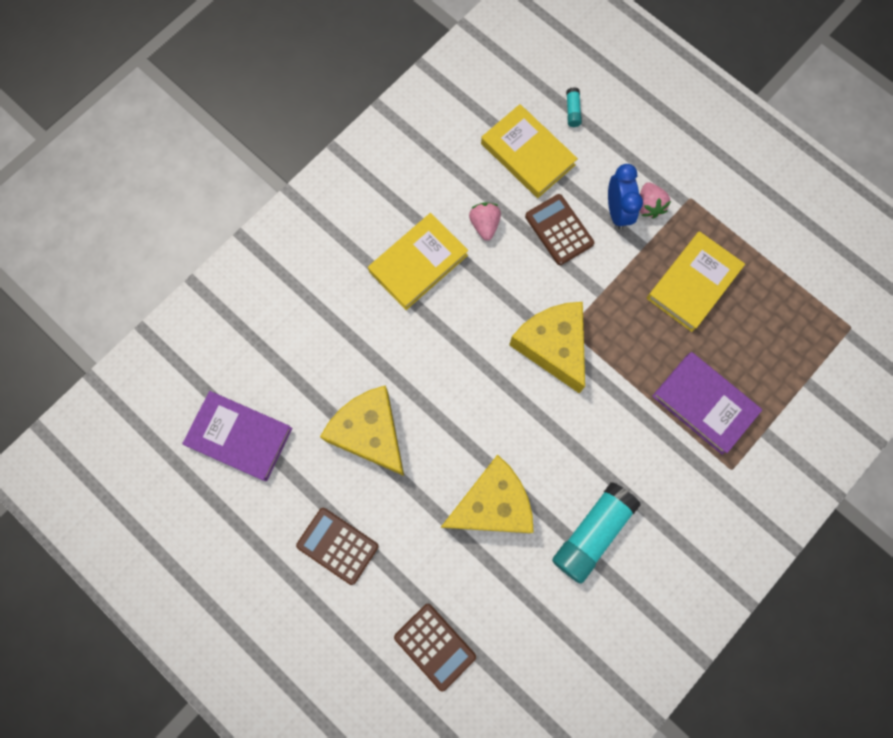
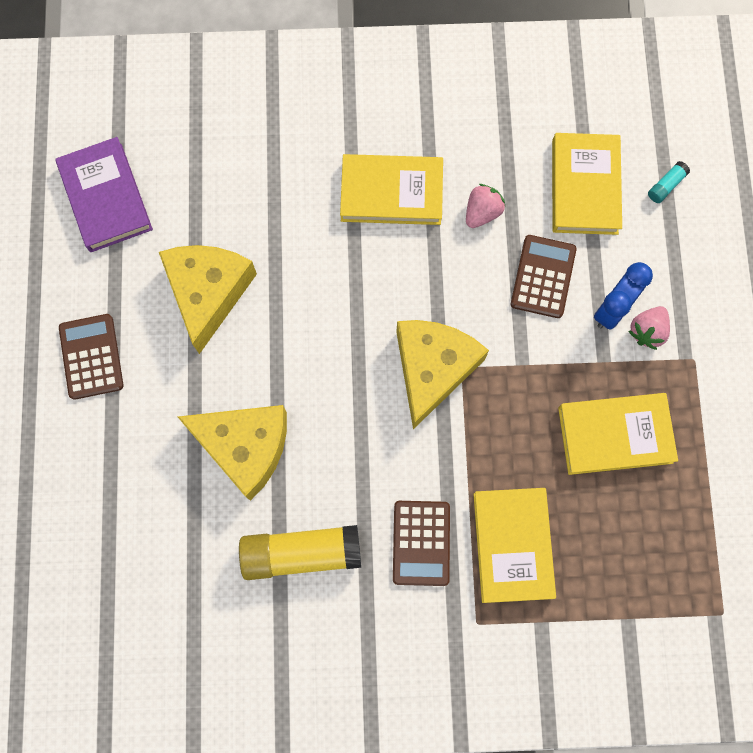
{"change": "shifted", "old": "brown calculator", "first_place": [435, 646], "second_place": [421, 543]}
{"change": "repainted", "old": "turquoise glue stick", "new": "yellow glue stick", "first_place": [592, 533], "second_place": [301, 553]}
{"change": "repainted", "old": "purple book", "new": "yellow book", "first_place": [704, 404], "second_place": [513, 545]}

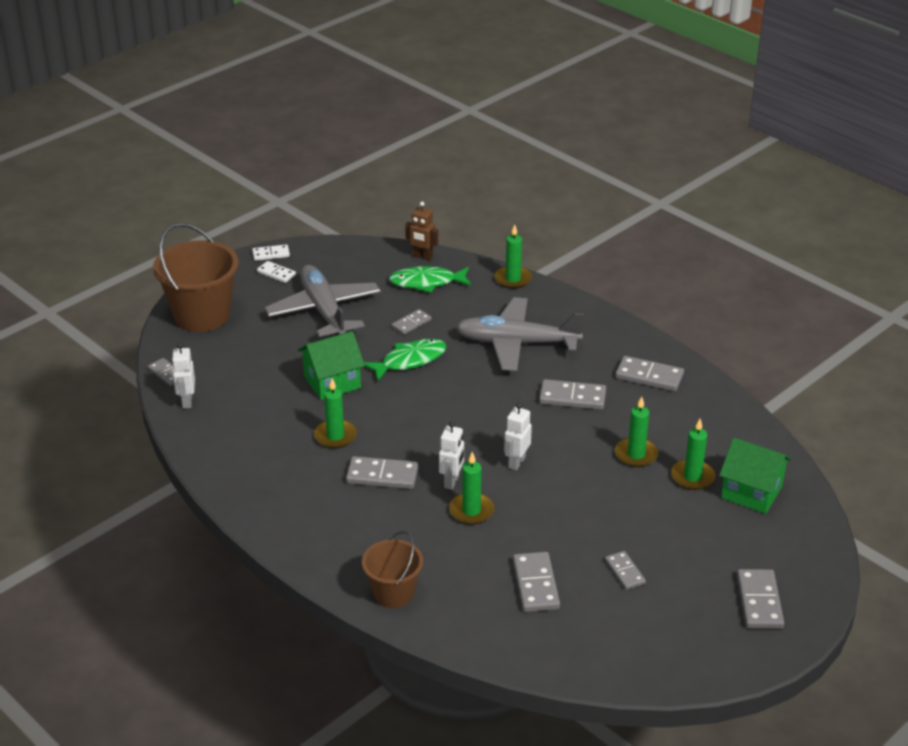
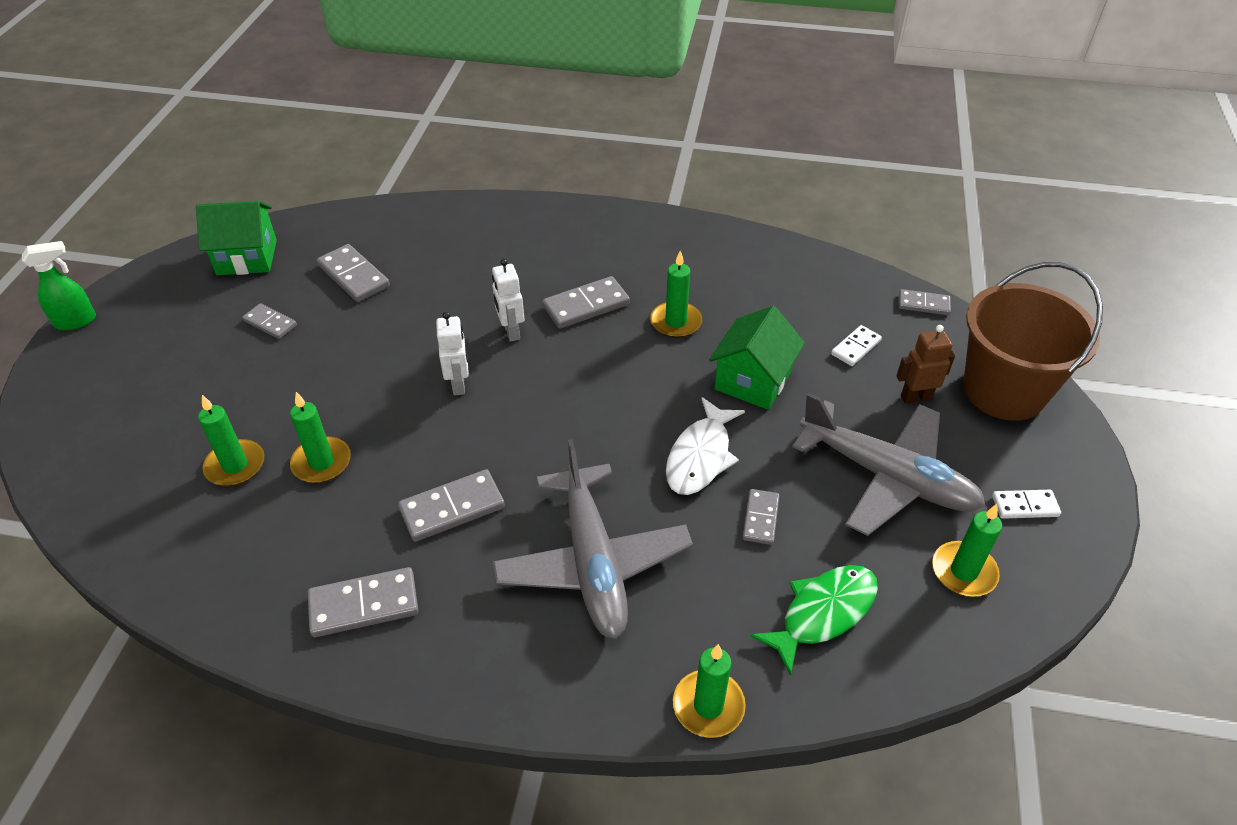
{"change": "gone", "old": "white robot", "first_place": [187, 401]}
{"change": "gone", "old": "brown bucket", "first_place": [393, 593]}
{"change": "gone", "old": "grey domino", "first_place": [759, 602]}
{"change": "new", "new": "green spray bottle", "second_place": [76, 321]}
{"change": "shifted", "old": "white domino", "first_place": [271, 254], "second_place": [855, 347]}
{"change": "shifted", "old": "brown robot", "first_place": [422, 257], "second_place": [916, 397]}
{"change": "shifted", "old": "green candle", "first_place": [471, 511], "second_place": [963, 571]}
{"change": "shifted", "old": "green house", "first_place": [751, 492], "second_place": [247, 257]}
{"change": "repainted", "old": "green fish", "new": "white fish", "first_place": [409, 361], "second_place": [700, 456]}
{"change": "rotated", "old": "grey plane", "first_place": [516, 343], "second_place": [593, 562], "degrees": 105}

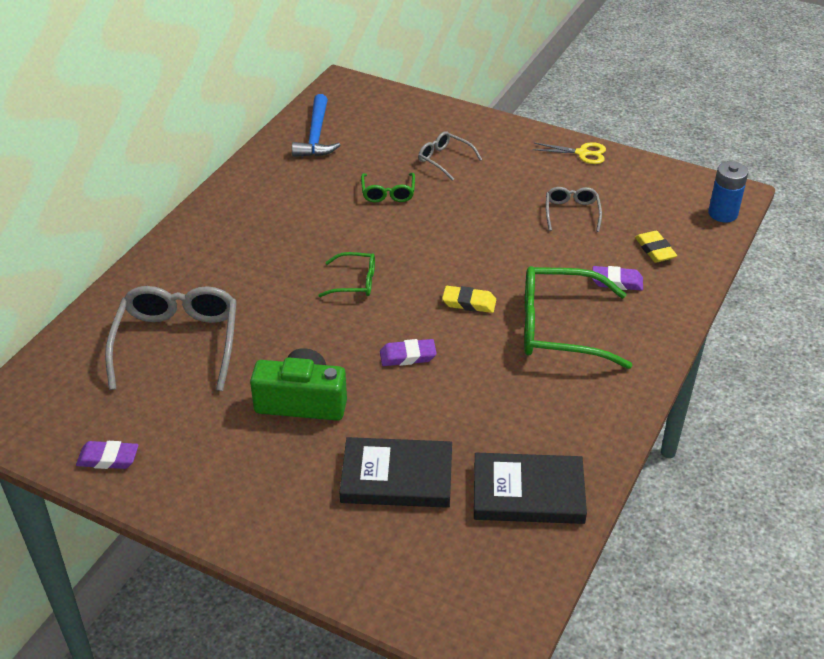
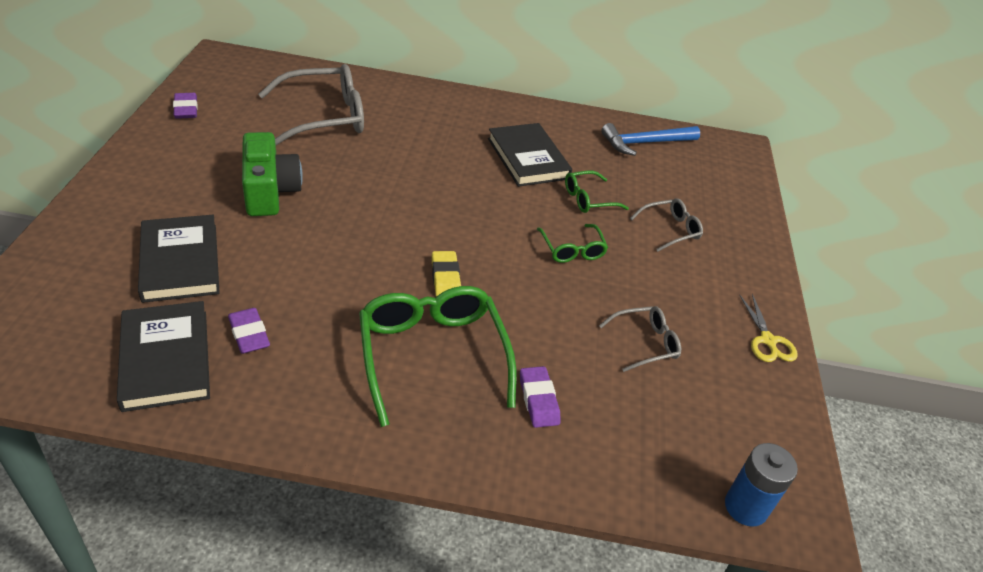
{"change": "gone", "old": "yellow eraser", "first_place": [655, 250]}
{"change": "new", "new": "black book", "second_place": [528, 158]}
{"change": "shifted", "old": "green glasses", "first_place": [355, 282], "second_place": [572, 250]}
{"change": "shifted", "old": "purple eraser", "first_place": [408, 356], "second_place": [249, 334]}
{"change": "rotated", "old": "grey glasses", "first_place": [444, 160], "second_place": [670, 230], "degrees": 45}

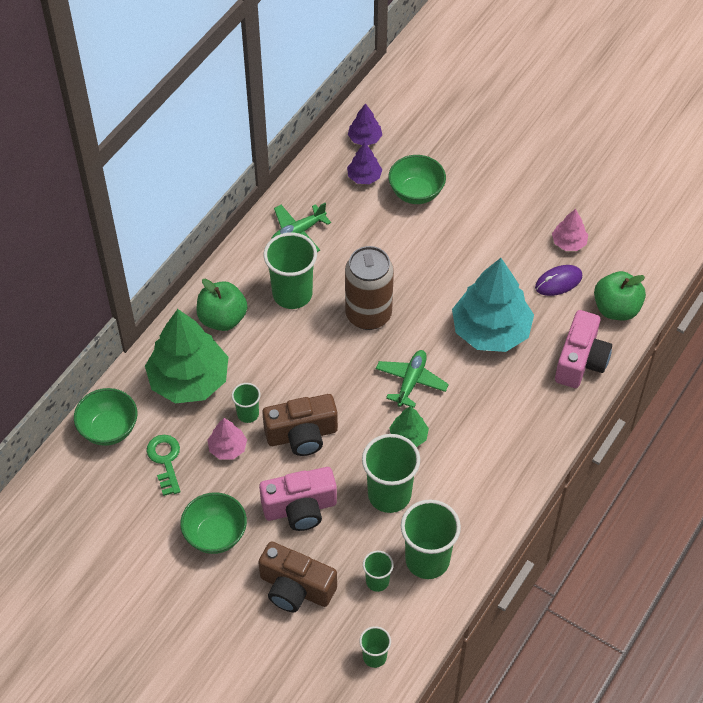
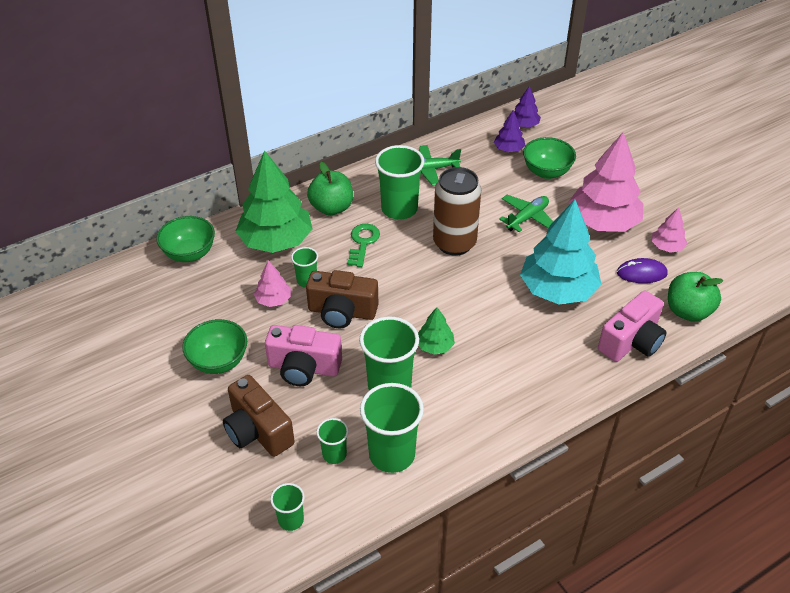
{"change": "new", "new": "pink tree", "second_place": [603, 222]}
{"change": "shifted", "old": "green key", "first_place": [165, 460], "second_place": [363, 242]}
{"change": "shifted", "old": "green plane", "first_place": [411, 381], "second_place": [527, 218]}

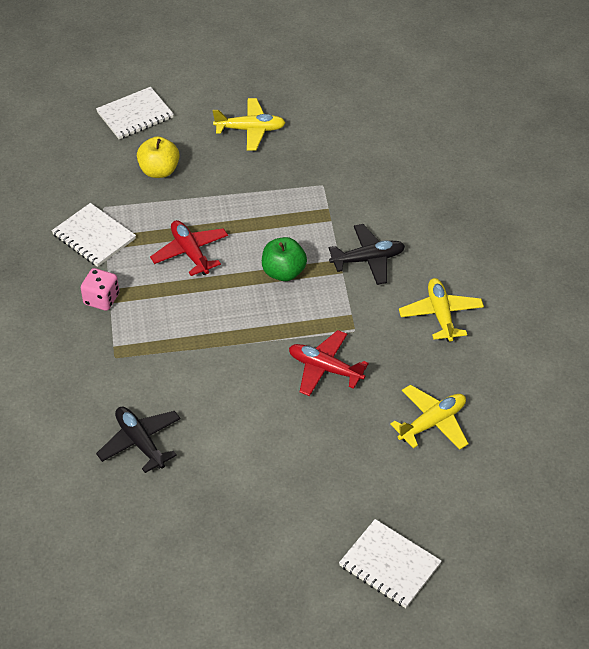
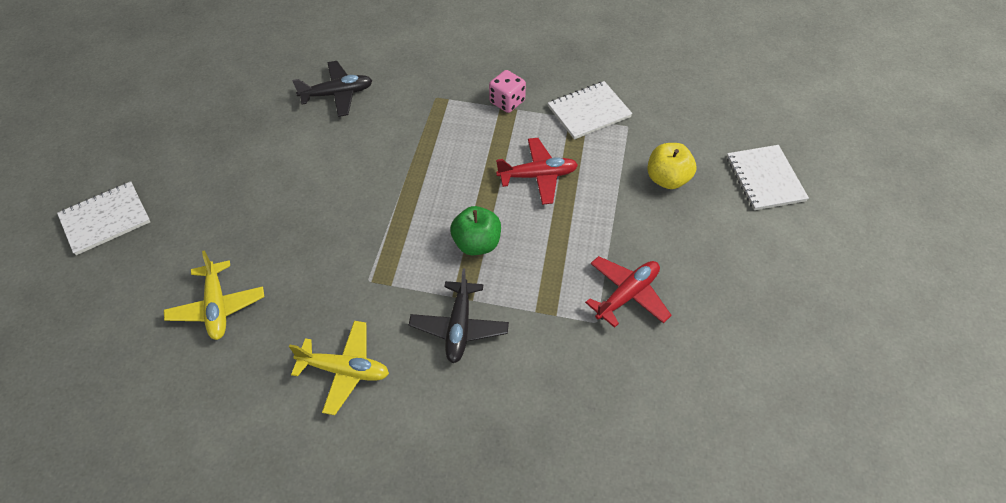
{"change": "gone", "old": "yellow plane", "first_place": [250, 130]}
{"change": "shifted", "old": "red plane", "first_place": [325, 368], "second_place": [627, 295]}

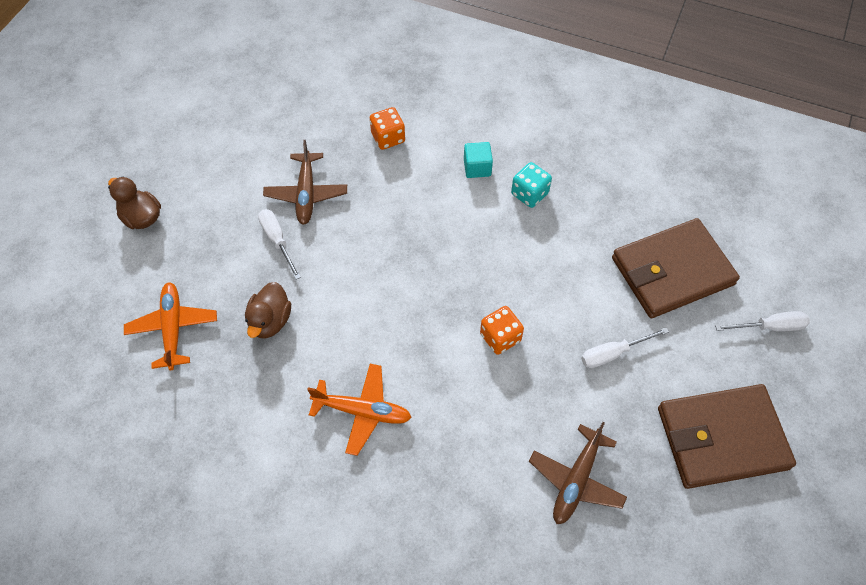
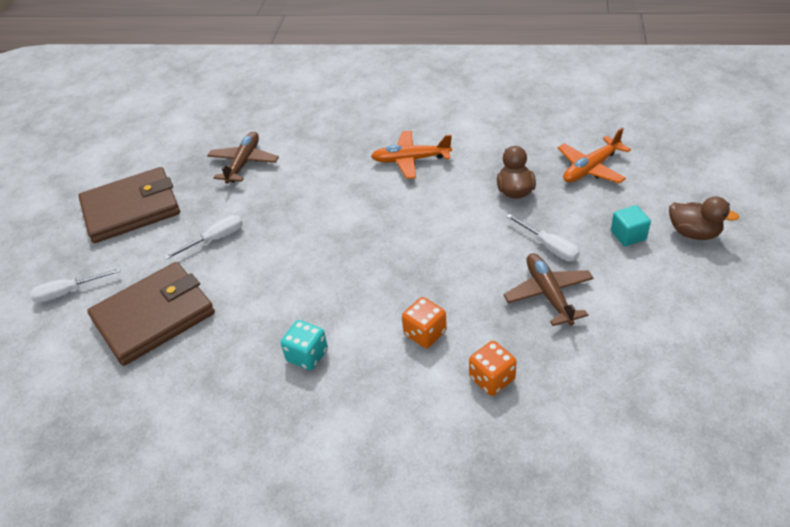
{"change": "shifted", "old": "turquoise cube", "first_place": [477, 168], "second_place": [628, 235]}
{"change": "shifted", "old": "orange dice", "first_place": [500, 337], "second_place": [425, 333]}
{"change": "rotated", "old": "orange plane", "first_place": [173, 328], "second_place": [591, 168], "degrees": 75}

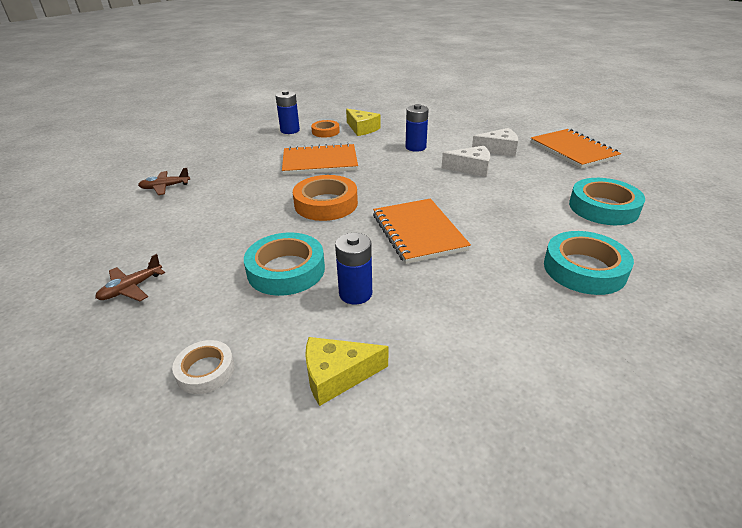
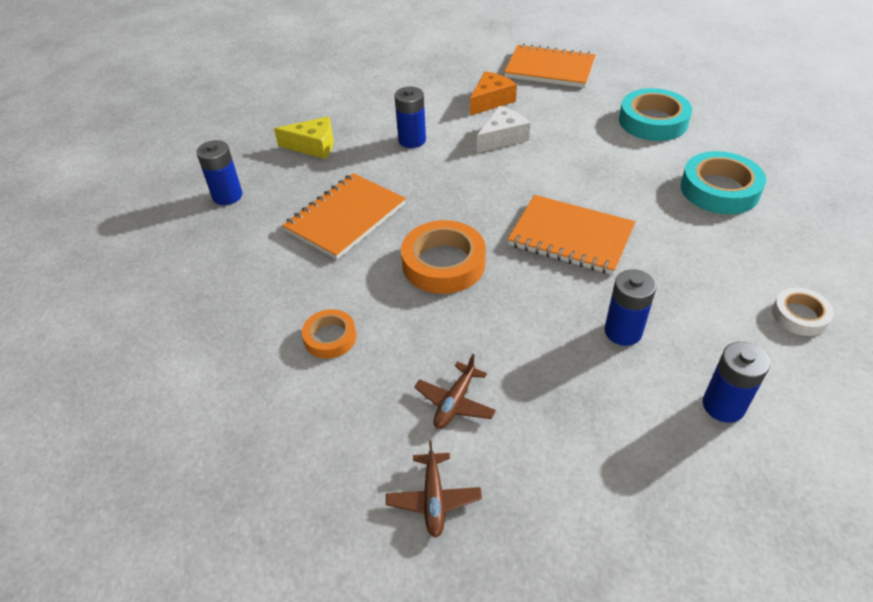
{"change": "gone", "old": "turquoise tape", "first_place": [286, 270]}
{"change": "shifted", "old": "brown plane", "first_place": [165, 187], "second_place": [455, 402]}
{"change": "shifted", "old": "white tape", "first_place": [205, 370], "second_place": [799, 315]}
{"change": "shifted", "old": "orange tape", "first_place": [325, 132], "second_place": [330, 337]}
{"change": "swapped", "old": "yellow cheese", "new": "blue battery", "first_place": [337, 376], "second_place": [723, 405]}
{"change": "repainted", "old": "white cheese", "new": "orange cheese", "first_place": [498, 149], "second_place": [491, 101]}

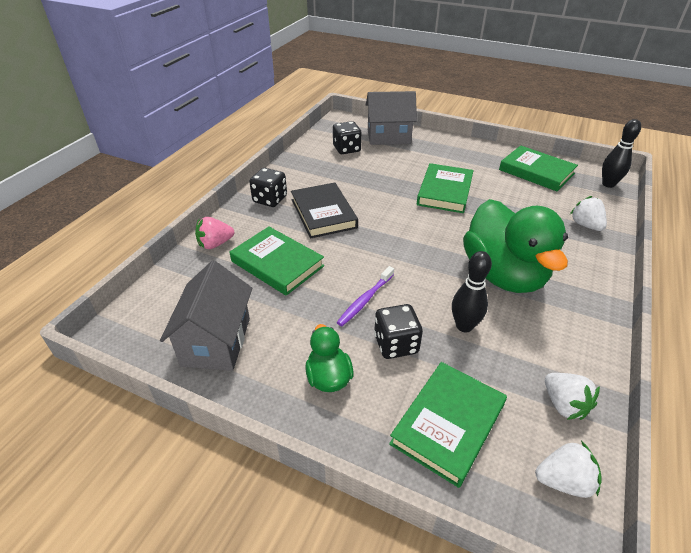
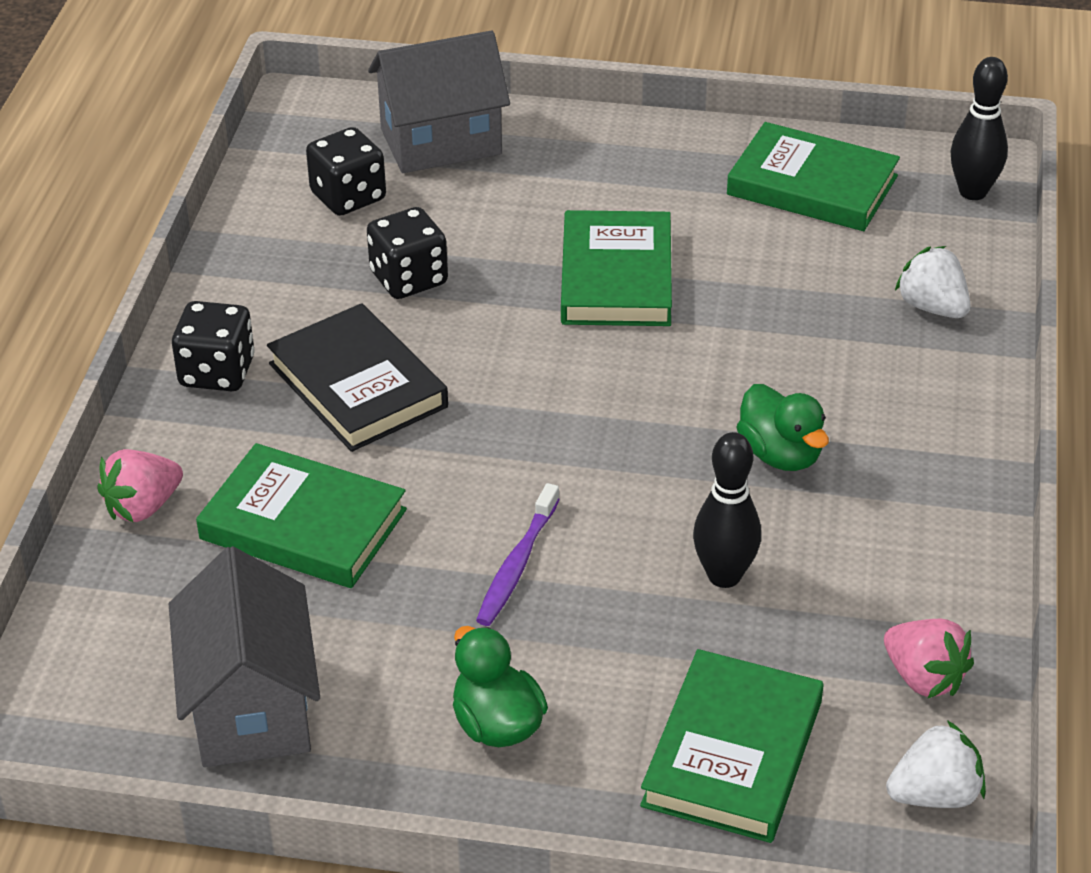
{"change": "shifted", "old": "black dice", "first_place": [396, 344], "second_place": [409, 279]}
{"change": "repainted", "old": "white strawberry", "new": "pink strawberry", "first_place": [564, 404], "second_place": [923, 678]}
{"change": "scaled", "old": "green duck", "first_place": [503, 275], "second_place": [780, 455], "factor": 0.47}

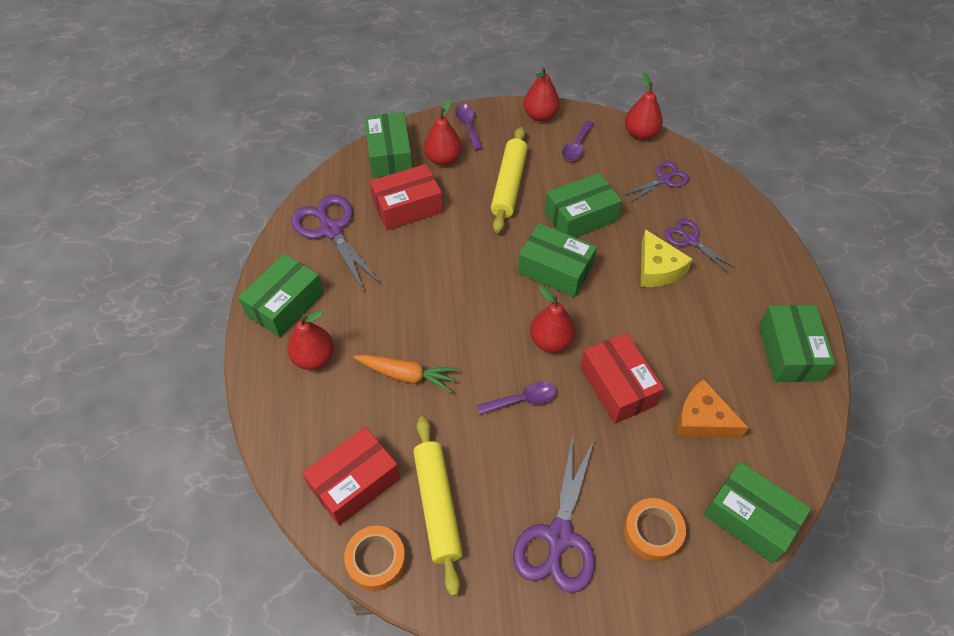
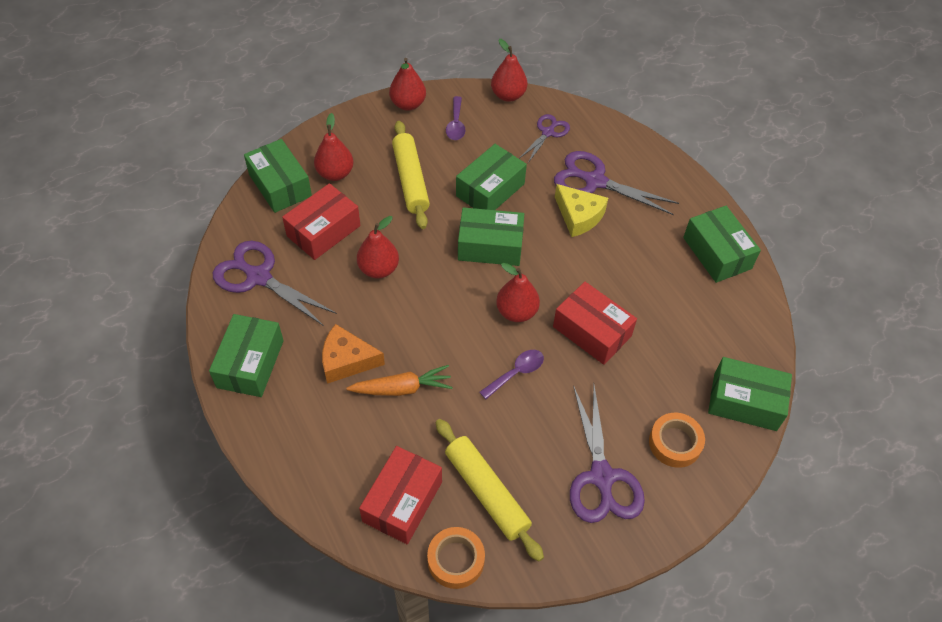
{"change": "gone", "old": "purple spoon", "first_place": [468, 126]}
{"change": "shifted", "old": "red pear", "first_place": [314, 358], "second_place": [378, 269]}
{"change": "shifted", "old": "orange cheese", "first_place": [702, 420], "second_place": [347, 360]}
{"change": "scaled", "old": "purple scissors", "first_place": [690, 240], "second_place": [594, 181], "factor": 1.7}

